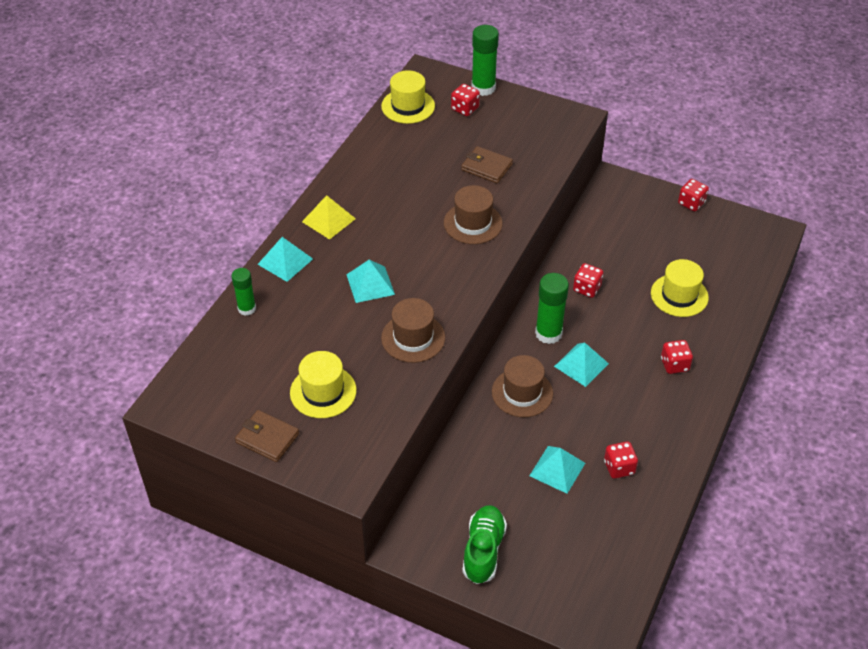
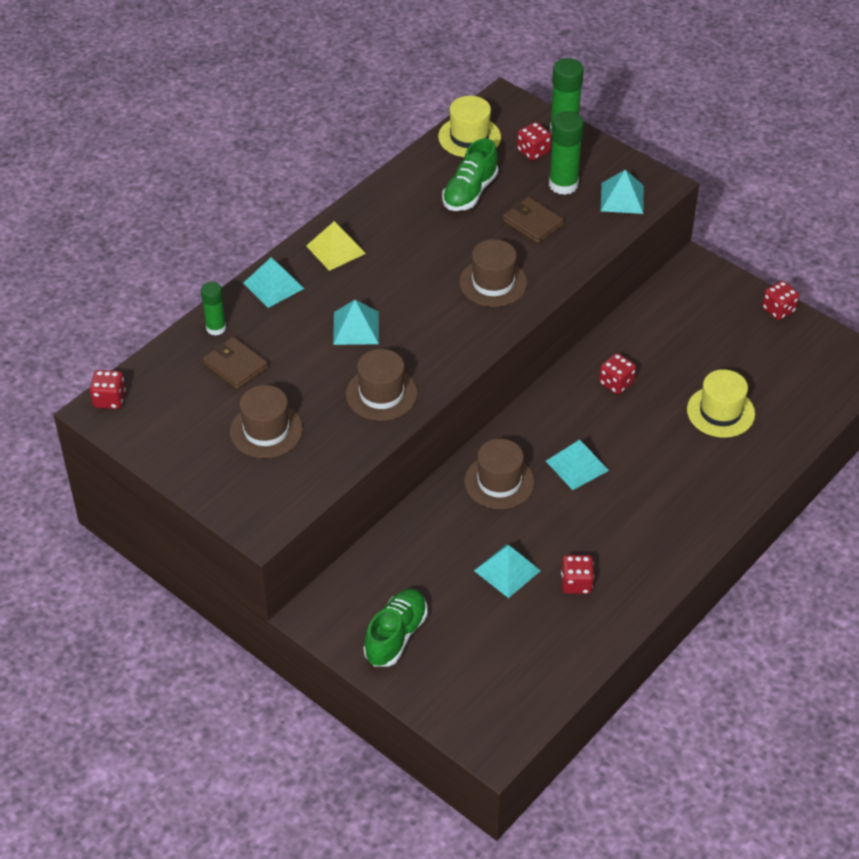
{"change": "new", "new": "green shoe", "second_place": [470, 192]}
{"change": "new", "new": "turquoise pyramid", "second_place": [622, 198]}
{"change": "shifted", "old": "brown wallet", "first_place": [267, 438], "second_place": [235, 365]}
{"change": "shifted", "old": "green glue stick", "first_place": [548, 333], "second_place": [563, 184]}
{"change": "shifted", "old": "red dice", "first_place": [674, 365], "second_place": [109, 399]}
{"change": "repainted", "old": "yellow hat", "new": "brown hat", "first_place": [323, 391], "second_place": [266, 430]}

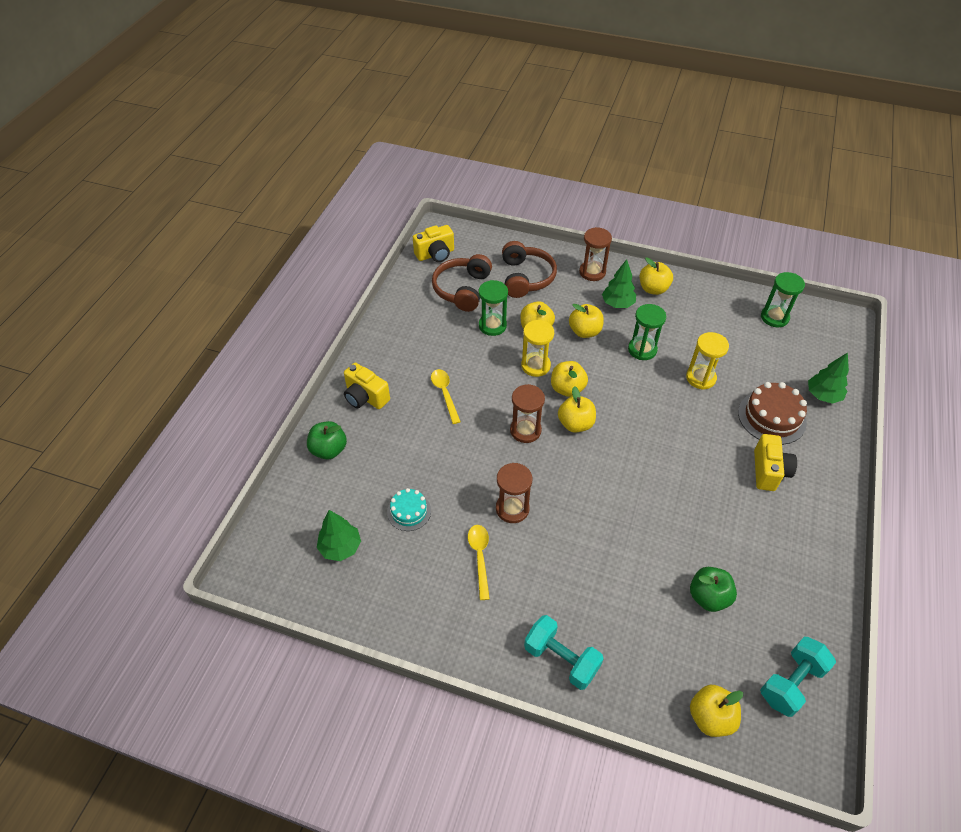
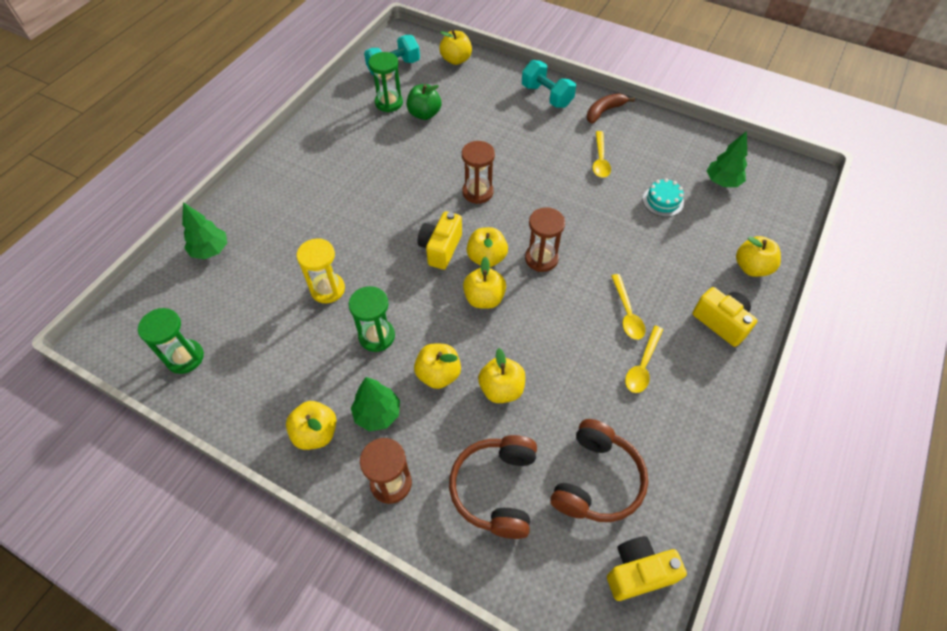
{"change": "gone", "old": "yellow hourglass", "first_place": [535, 365]}
{"change": "gone", "old": "brown cake", "first_place": [771, 417]}
{"change": "new", "new": "brown banana", "second_place": [604, 111]}
{"change": "new", "new": "yellow spoon", "second_place": [642, 365]}
{"change": "shifted", "old": "green hourglass", "first_place": [492, 326], "second_place": [389, 103]}
{"change": "shifted", "old": "brown hourglass", "first_place": [512, 509], "second_place": [477, 192]}
{"change": "shifted", "old": "yellow camera", "first_place": [769, 471], "second_place": [440, 248]}
{"change": "repainted", "old": "green apple", "new": "yellow apple", "first_place": [329, 450], "second_place": [751, 267]}

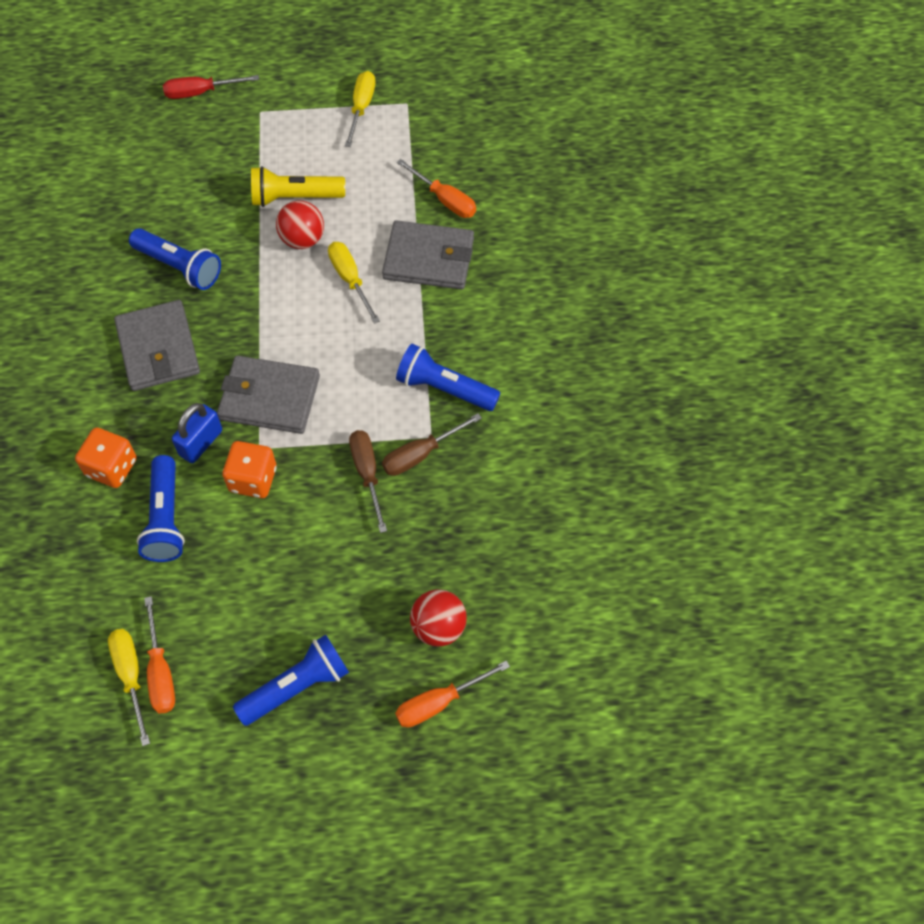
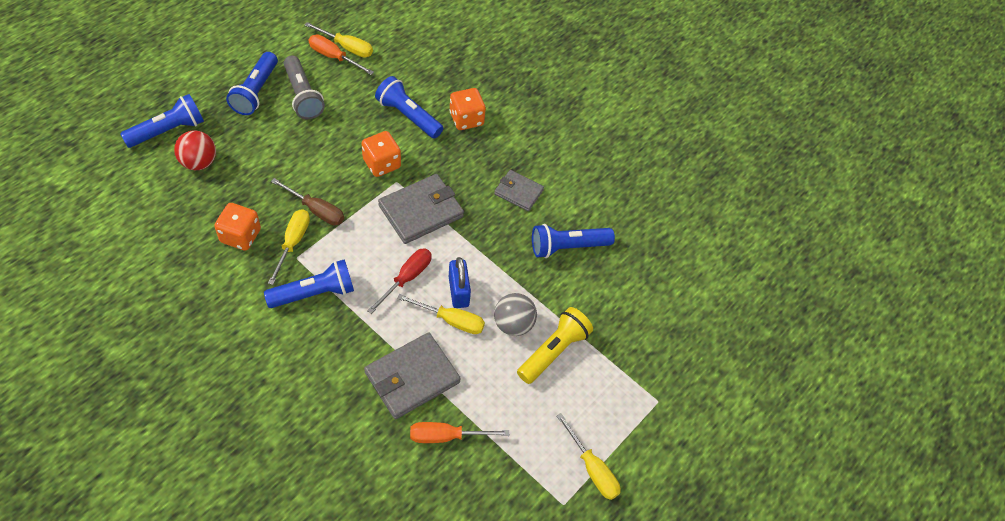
{"change": "new", "new": "orange dice", "second_place": [240, 236]}
{"change": "new", "new": "grey flashlight", "second_place": [303, 96]}
{"change": "shifted", "old": "red screwdriver", "first_place": [201, 92], "second_place": [406, 278]}
{"change": "shifted", "old": "blue padlock", "first_place": [201, 443], "second_place": [458, 291]}
{"change": "swapped", "old": "orange screwdriver", "new": "blue flashlight", "first_place": [439, 702], "second_place": [168, 130]}
{"change": "repainted", "old": "red ball", "new": "grey ball", "first_place": [302, 239], "second_place": [513, 324]}
{"change": "repainted", "old": "brown screwdriver", "new": "yellow screwdriver", "first_place": [421, 454], "second_place": [293, 243]}
{"change": "scaled", "old": "grey wallet", "first_place": [158, 349], "second_place": [518, 192], "factor": 0.6}

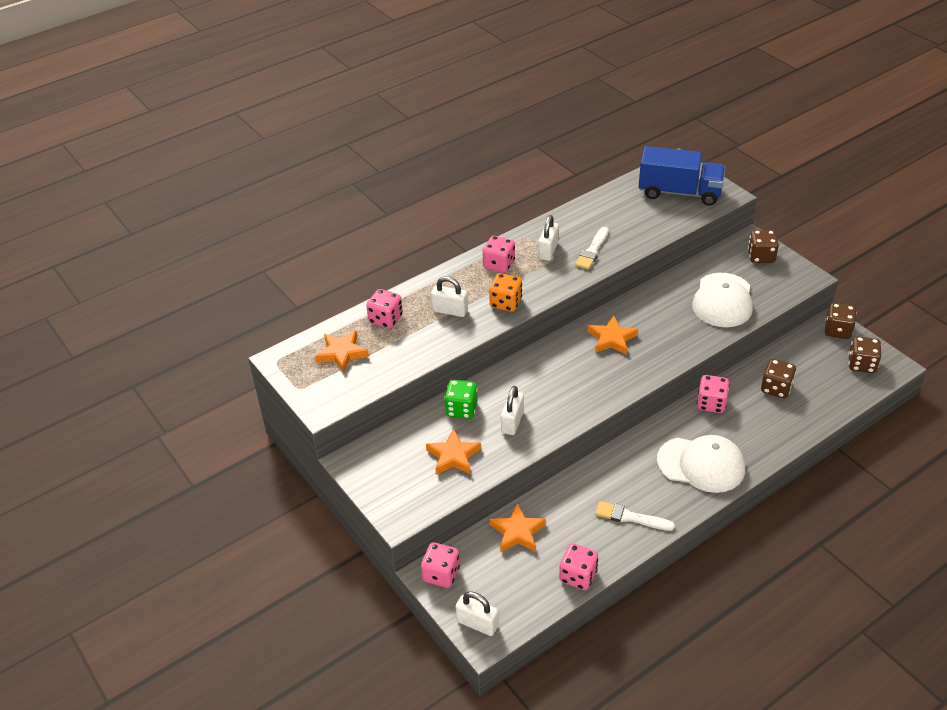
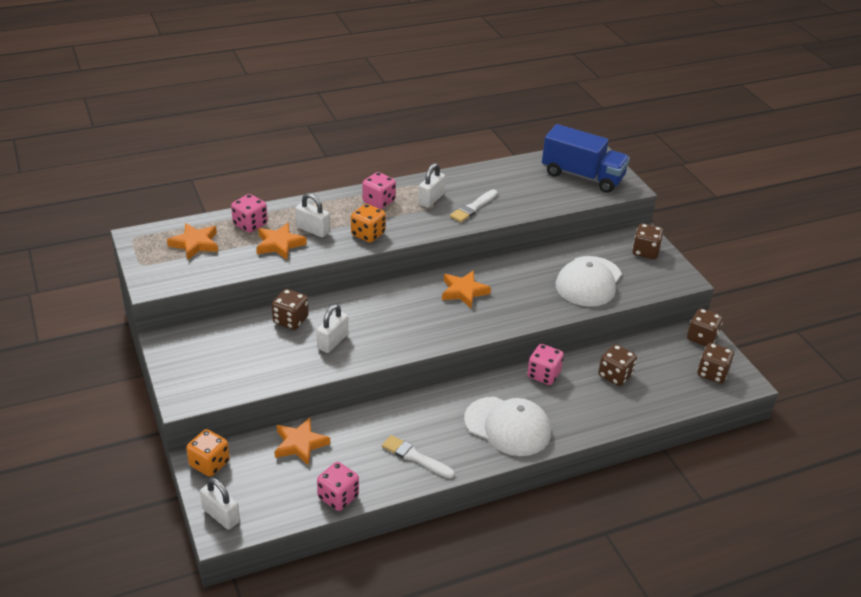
{"change": "shifted", "old": "orange star", "first_place": [453, 456], "second_place": [279, 244]}
{"change": "repainted", "old": "pink dice", "new": "orange dice", "first_place": [441, 574], "second_place": [209, 464]}
{"change": "repainted", "old": "green dice", "new": "brown dice", "first_place": [461, 409], "second_place": [290, 320]}

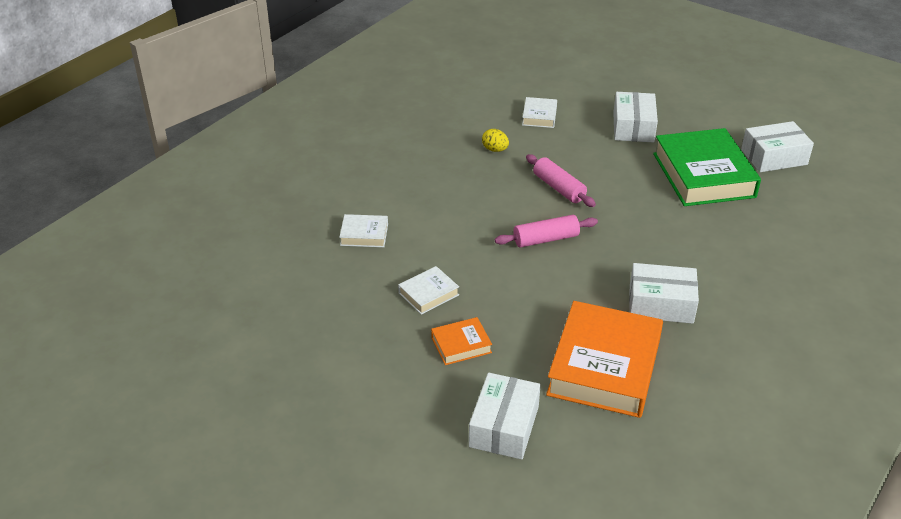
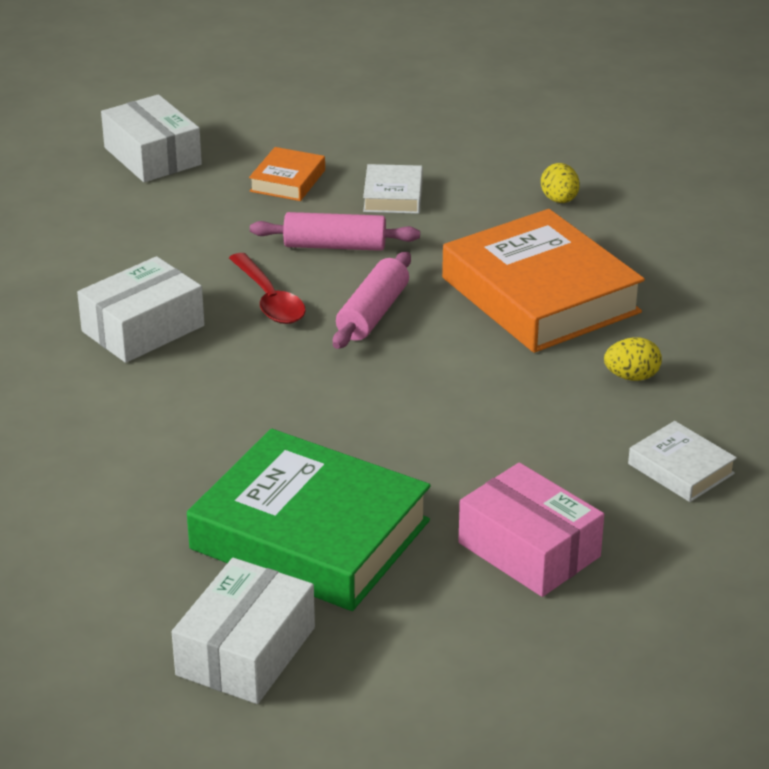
{"change": "new", "new": "red spoon", "second_place": [269, 300]}
{"change": "shifted", "old": "pink rolling pin", "first_place": [559, 188], "second_place": [335, 246]}
{"change": "shifted", "old": "orange book", "first_place": [604, 366], "second_place": [540, 295]}
{"change": "swapped", "old": "white book", "new": "yellow egg", "first_place": [364, 235], "second_place": [559, 200]}
{"change": "repainted", "old": "white box", "new": "pink box", "first_place": [633, 127], "second_place": [529, 550]}

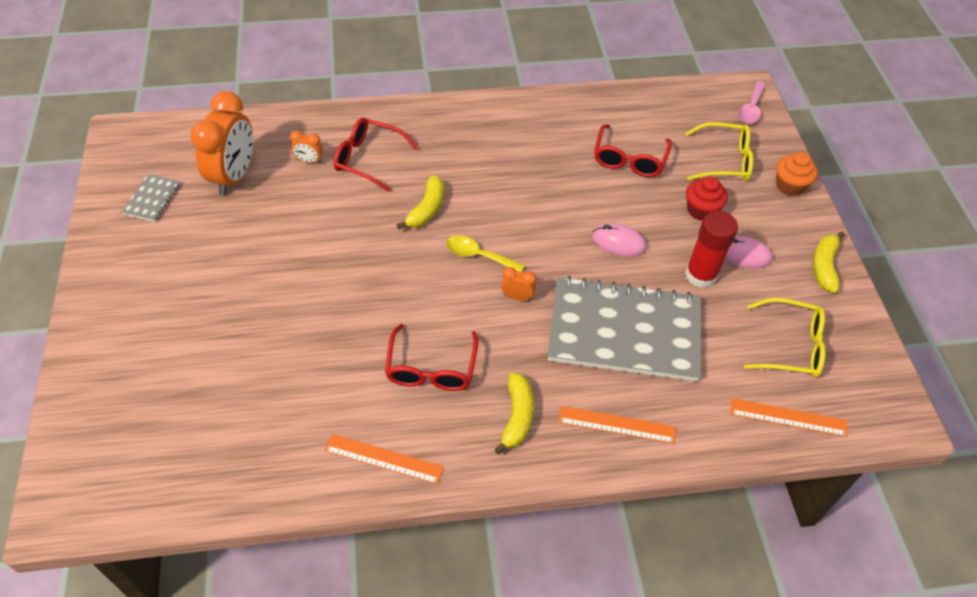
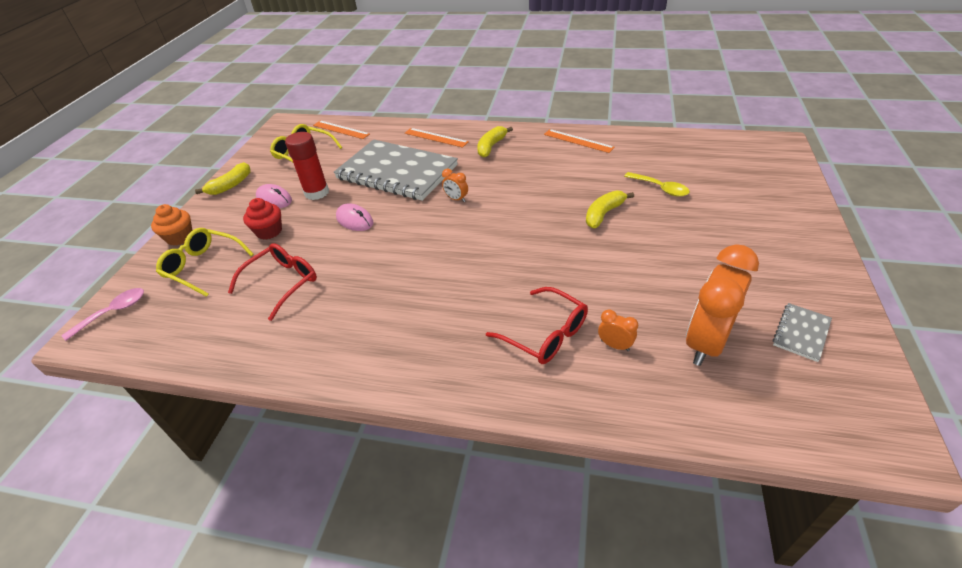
{"change": "gone", "old": "red glasses", "first_place": [431, 368]}
{"change": "shifted", "old": "yellow banana", "first_place": [426, 209], "second_place": [604, 214]}
{"change": "shifted", "old": "yellow spoon", "first_place": [478, 256], "second_place": [660, 188]}

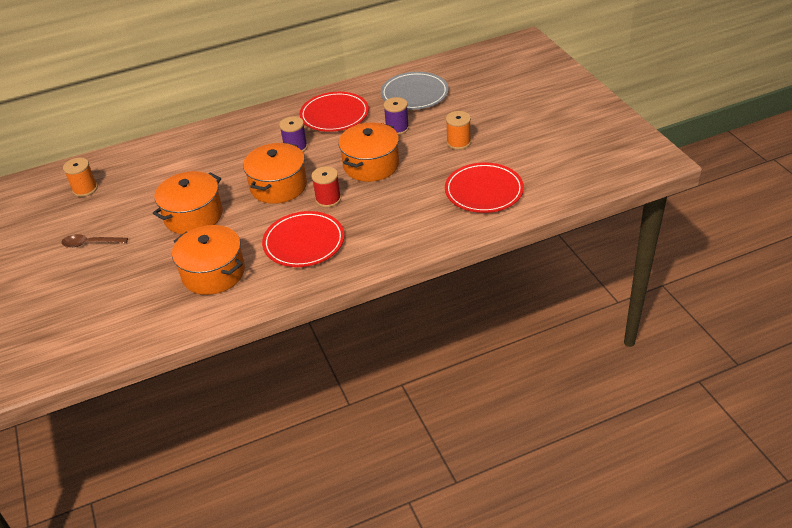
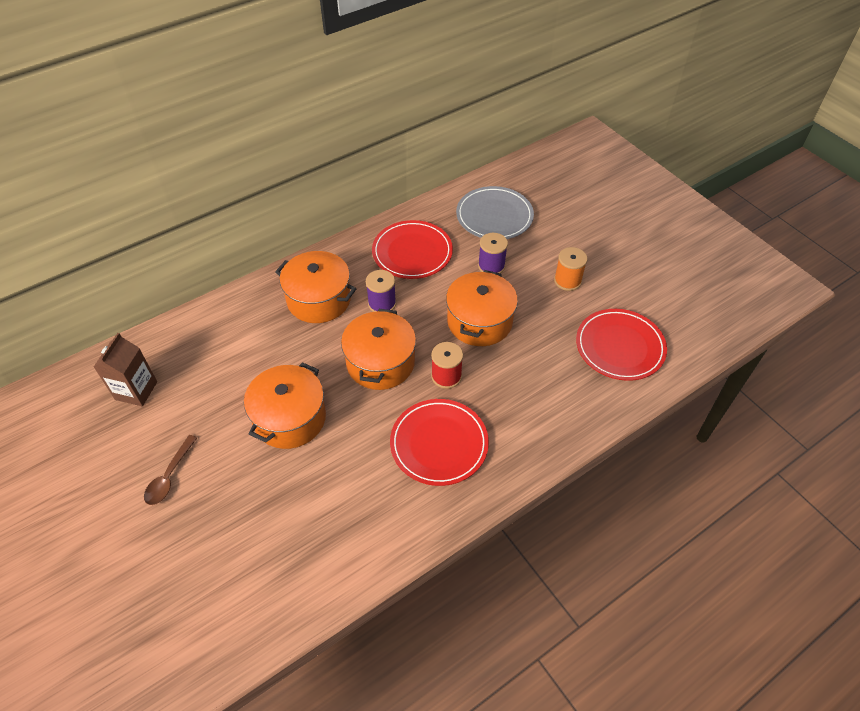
{"change": "shifted", "old": "orange pot", "first_place": [213, 273], "second_place": [319, 299]}
{"change": "swapped", "old": "orange spool", "new": "brown carton", "first_place": [85, 189], "second_place": [136, 390]}
{"change": "rotated", "old": "brown spoon", "first_place": [90, 243], "second_place": [169, 476], "degrees": -60}

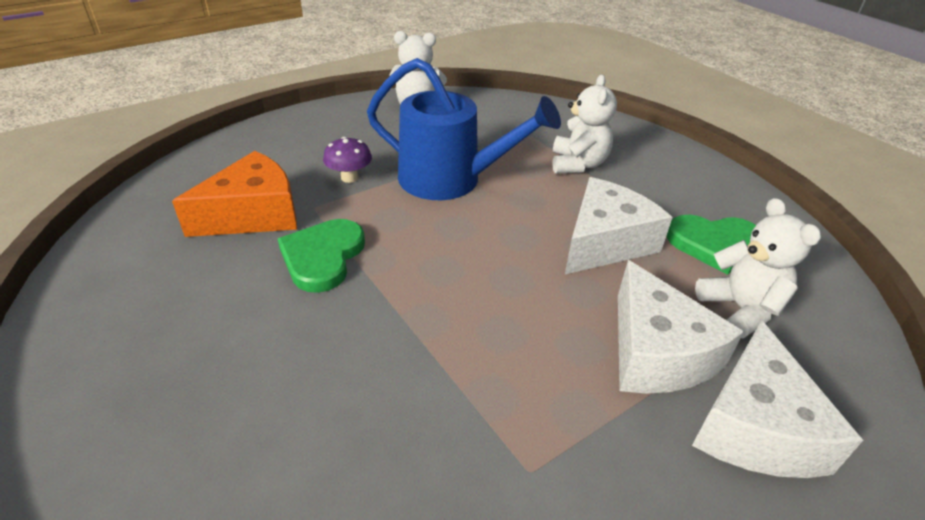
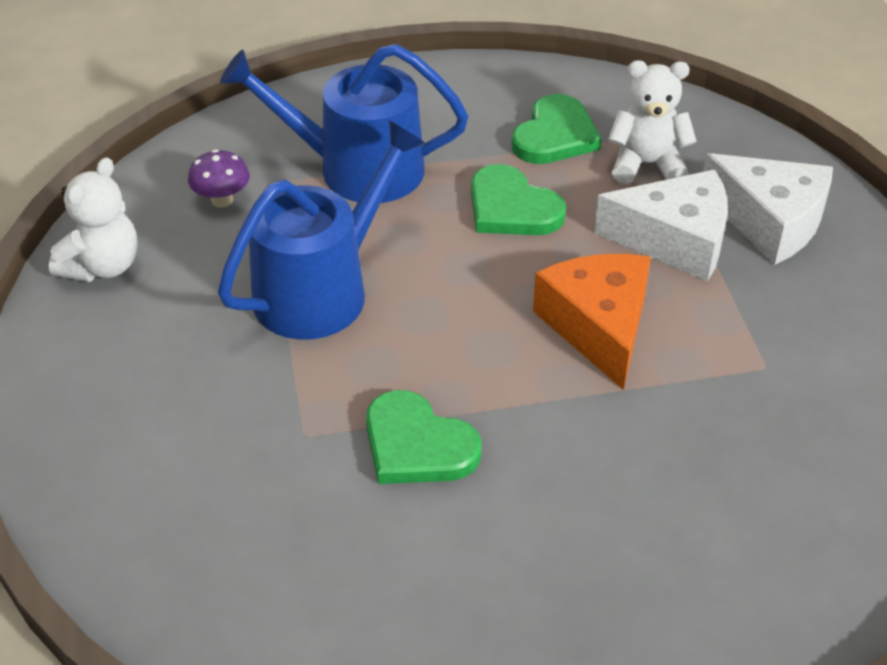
{"change": "shifted", "old": "orange cheese", "first_place": [253, 214], "second_place": [598, 326]}
{"change": "shifted", "old": "purple mushroom", "first_place": [349, 177], "second_place": [222, 200]}
{"change": "swapped", "old": "white teddy bear", "new": "blue watering can", "first_place": [578, 164], "second_place": [357, 169]}
{"change": "swapped", "old": "white cheese", "new": "green heart", "first_place": [605, 242], "second_place": [512, 208]}

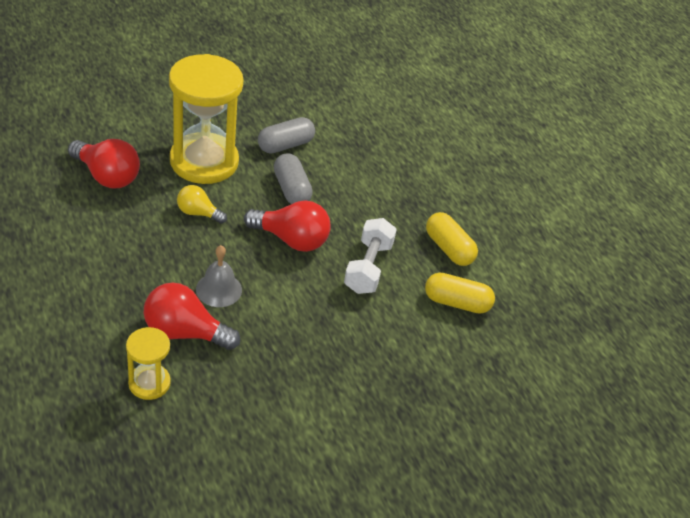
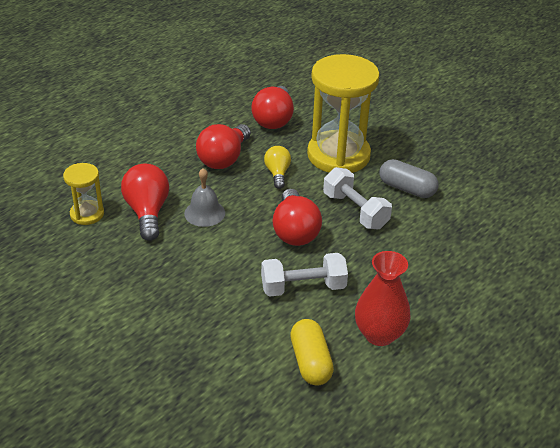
{"change": "new", "new": "red light bulb", "second_place": [224, 159]}
{"change": "swapped", "old": "grey capsule", "new": "white dumbbell", "first_place": [291, 189], "second_place": [355, 211]}
{"change": "swapped", "old": "yellow capsule", "new": "red vase", "first_place": [448, 248], "second_place": [379, 334]}

